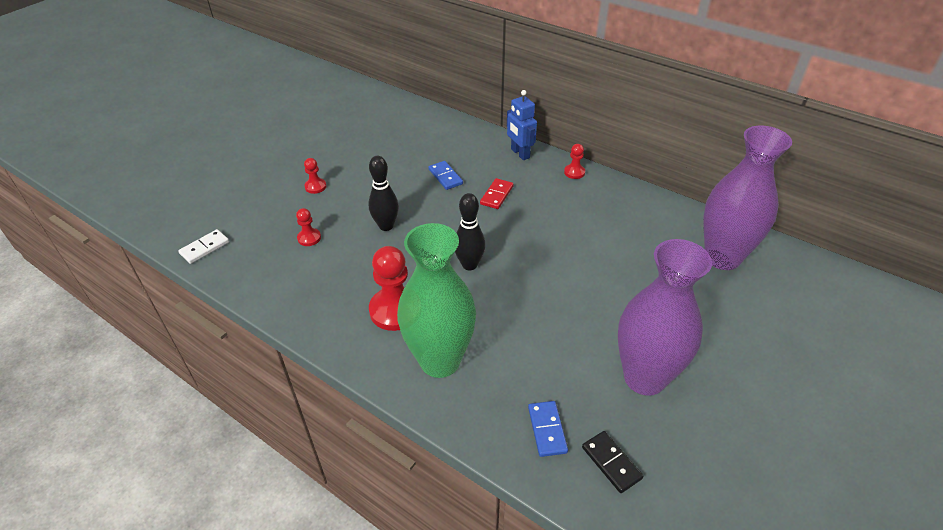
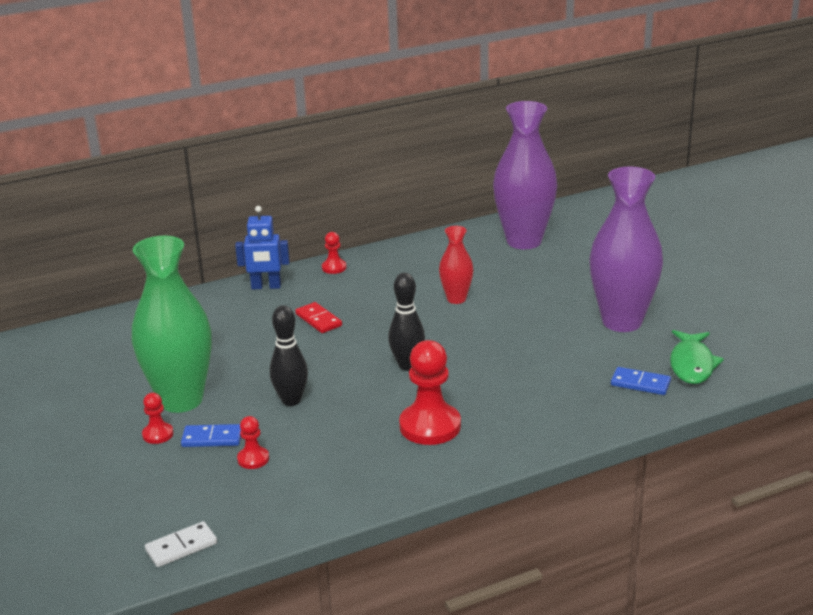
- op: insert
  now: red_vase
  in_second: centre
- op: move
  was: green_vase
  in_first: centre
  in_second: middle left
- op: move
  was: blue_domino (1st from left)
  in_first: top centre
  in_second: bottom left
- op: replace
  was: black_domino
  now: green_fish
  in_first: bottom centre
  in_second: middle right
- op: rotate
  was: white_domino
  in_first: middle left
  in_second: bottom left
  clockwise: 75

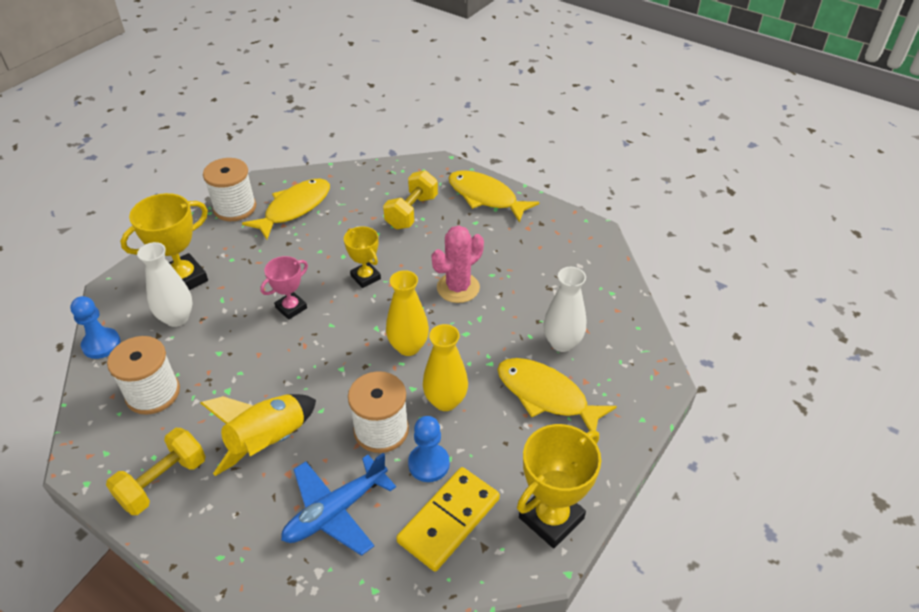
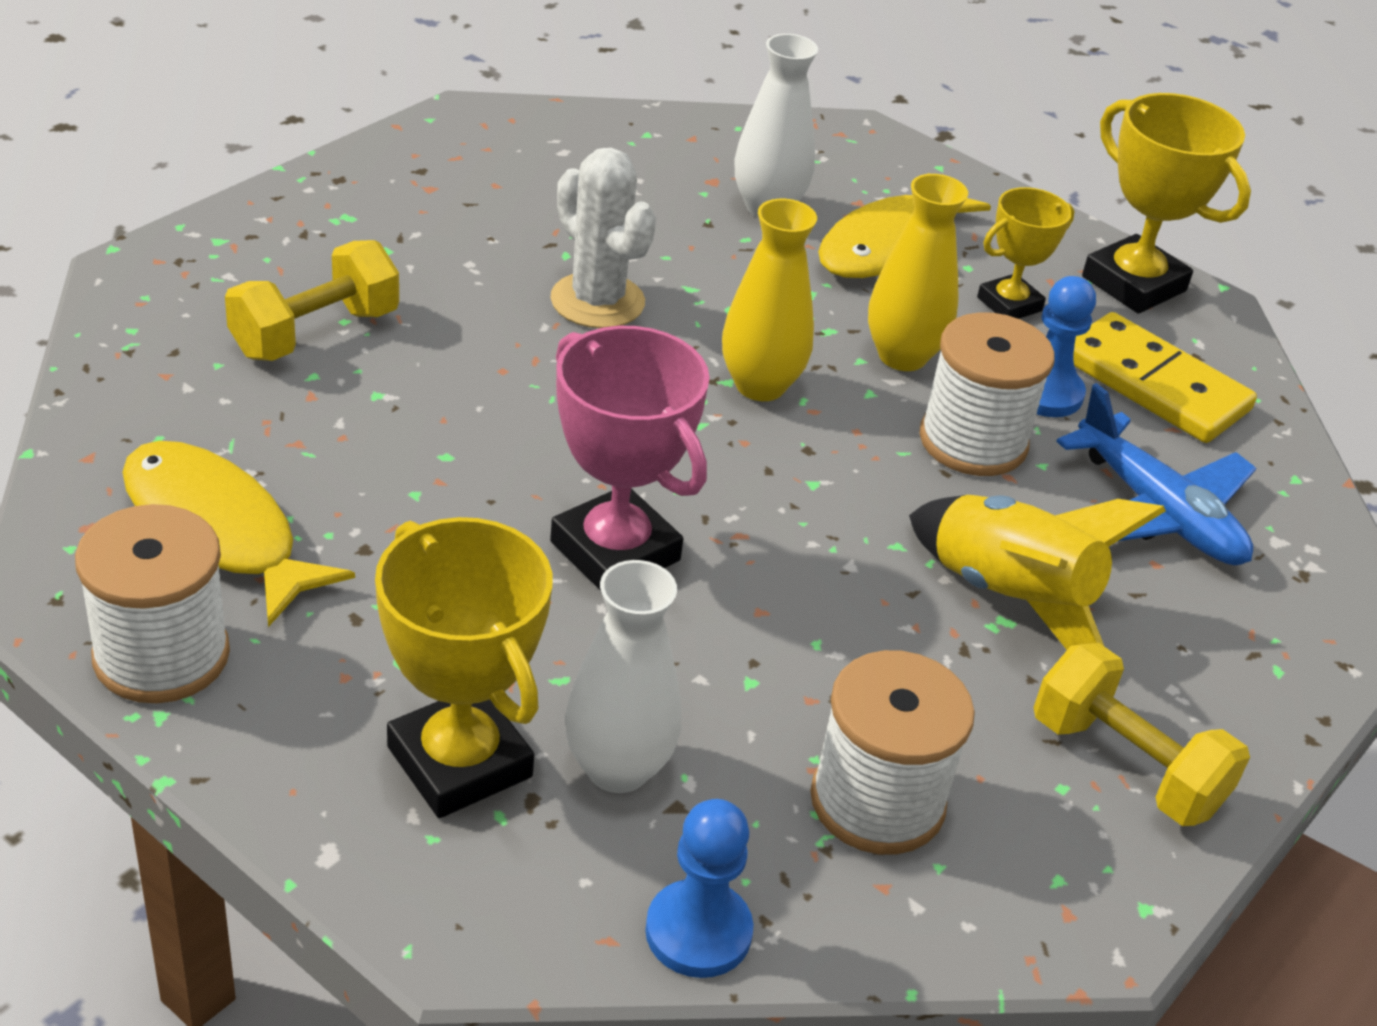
- op: delete
  was: yellow_fish (2nd from left)
  in_first: top centre
- op: move
  was: yellow_trophy (2nd from left)
  in_first: centre
  in_second: top right
- op: recolor
  was: pink_cactus
  now: white_cactus
  in_first: centre
  in_second: top centre
- op: rotate
  was: yellow_dumbbell (2nd from left in the first image)
  in_first: top centre
  in_second: top left
  clockwise: -75
- op: resize
  was: pink_trophy
  in_first: middle left
  in_second: centre
  ratio: 1.64

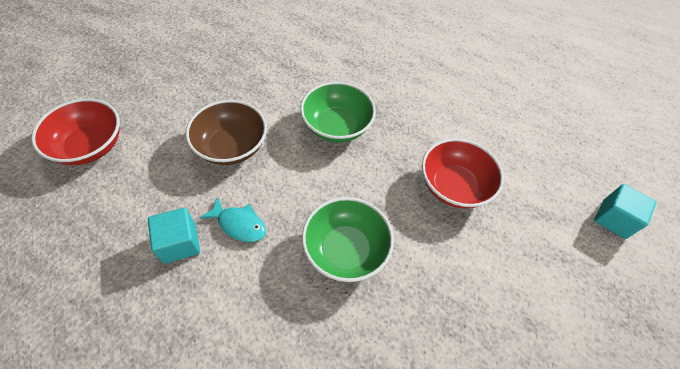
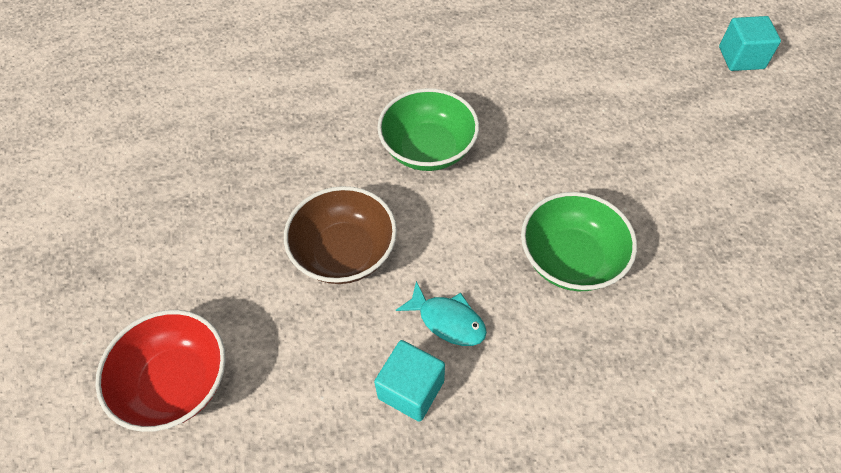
- op: delete
  was: red_bowl (2nd from left)
  in_first: middle right
- op: rotate
  was: turquoise_fish
  in_first: centre
  in_second: centre
  clockwise: 45

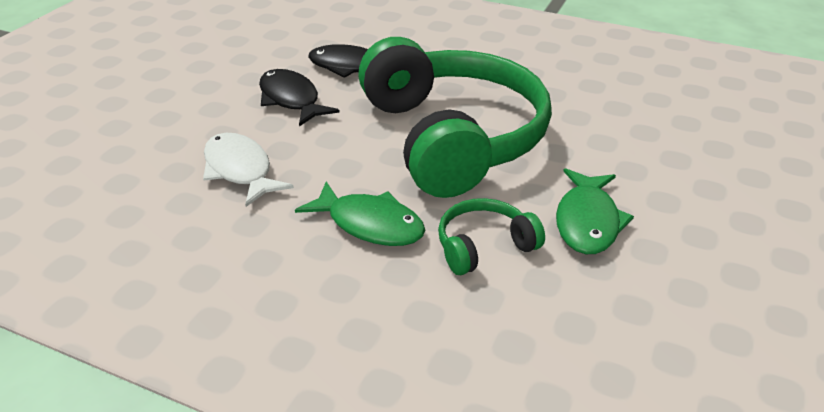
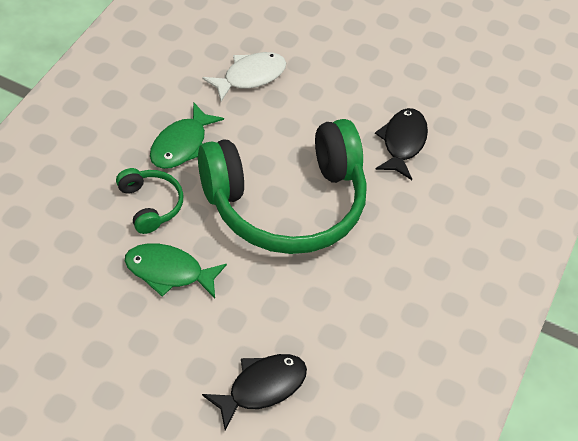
- op: move
  was: black_fish (1st from left)
  in_first: top centre
  in_second: bottom centre

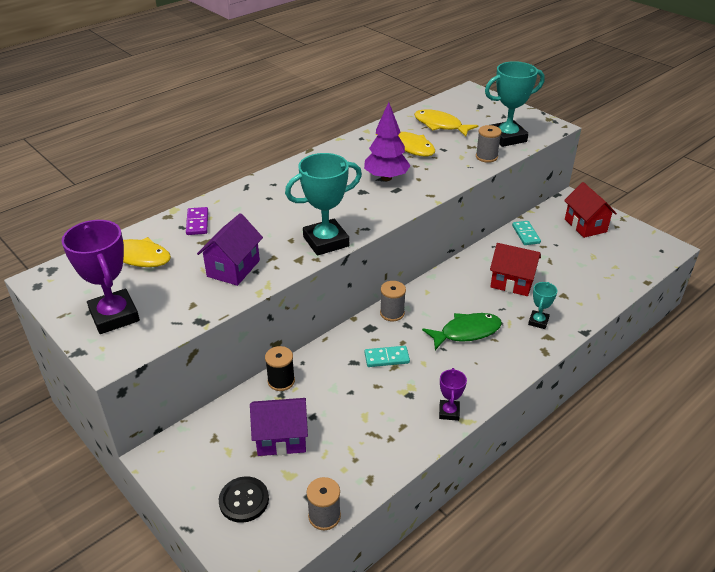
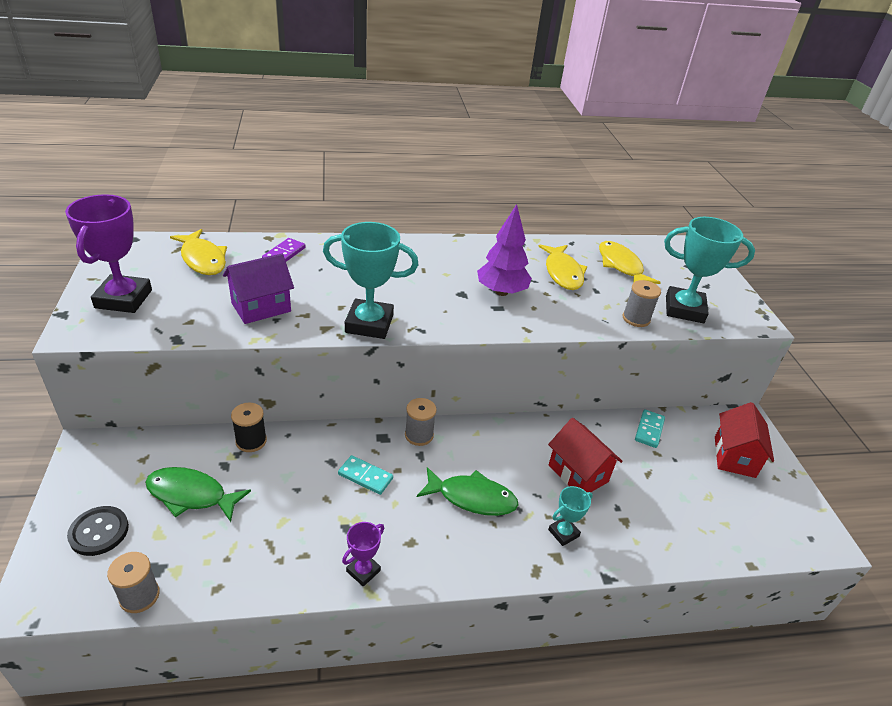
- op: replace
  was: purple_house (2nd from left)
  now: green_fish (1st from left)
  in_first: bottom centre
  in_second: bottom left

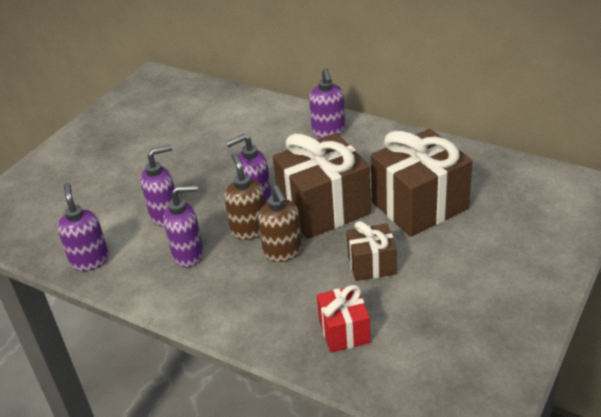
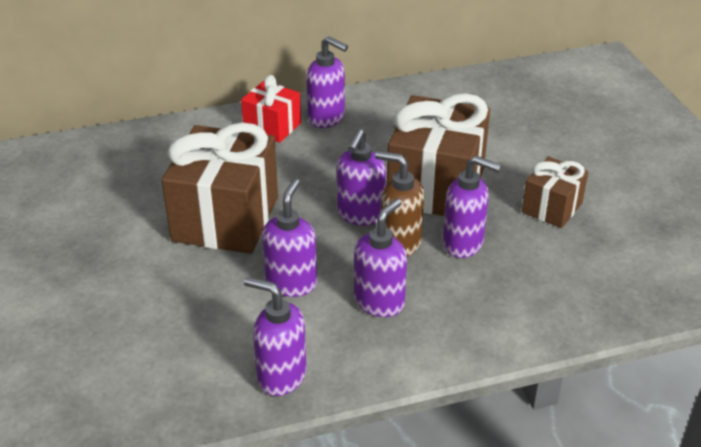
- op: move
  was: red_gift
  in_first: bottom centre
  in_second: top centre
- op: move
  was: brown_gift (3rd from left in the first image)
  now: brown_gift (1st from left)
  in_first: middle right
  in_second: middle left
- op: recolor
  was: brown_soap_dispenser (2nd from left)
  now: purple_soap_dispenser (6th from left)
  in_first: centre
  in_second: middle right

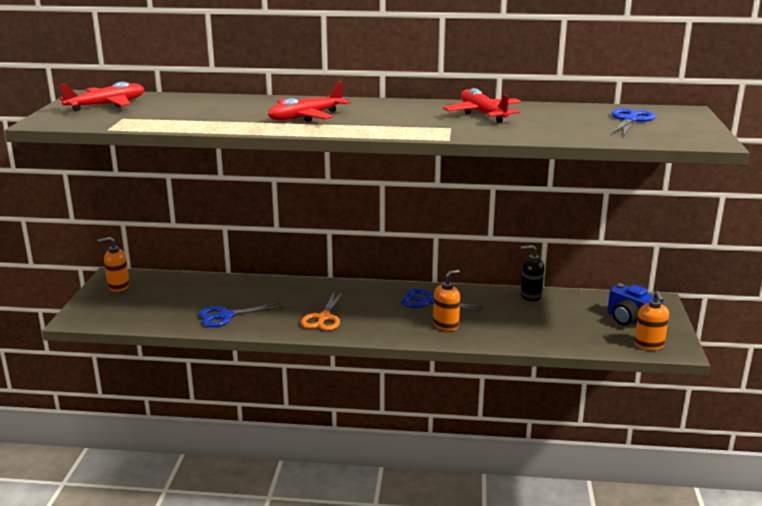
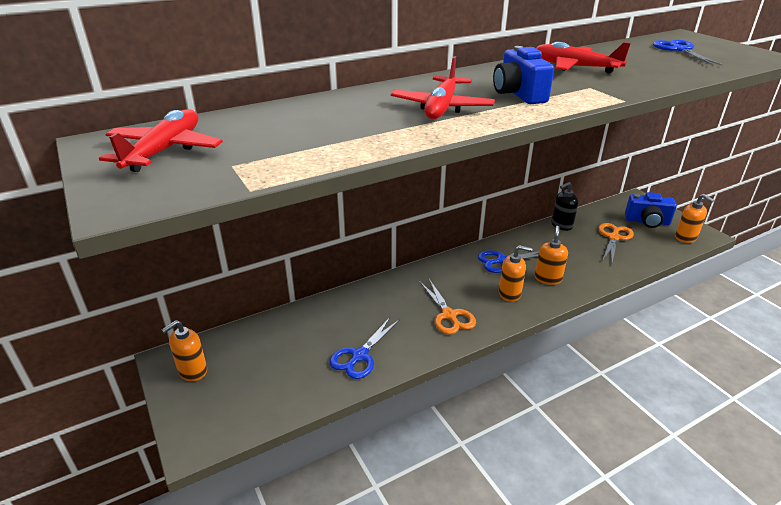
- op: insert
  now: blue_camera (1st from left)
  in_second: top right
- op: insert
  now: orange_soap_dispenser (2nd from left)
  in_second: centre
- op: insert
  now: orange_scissors (2nd from left)
  in_second: middle right

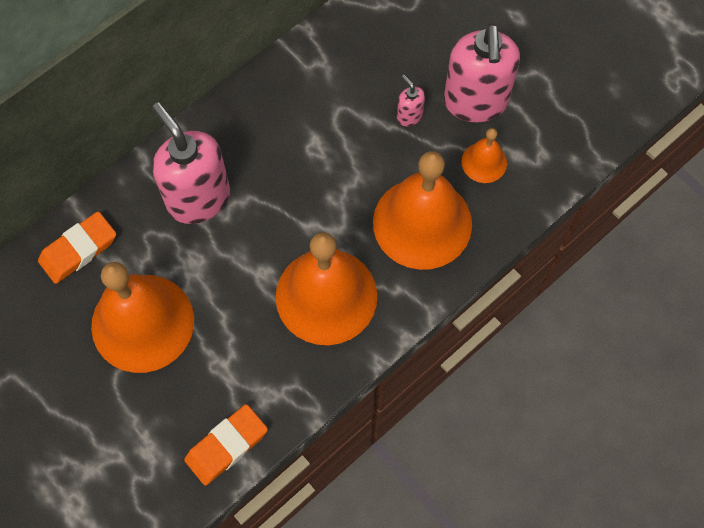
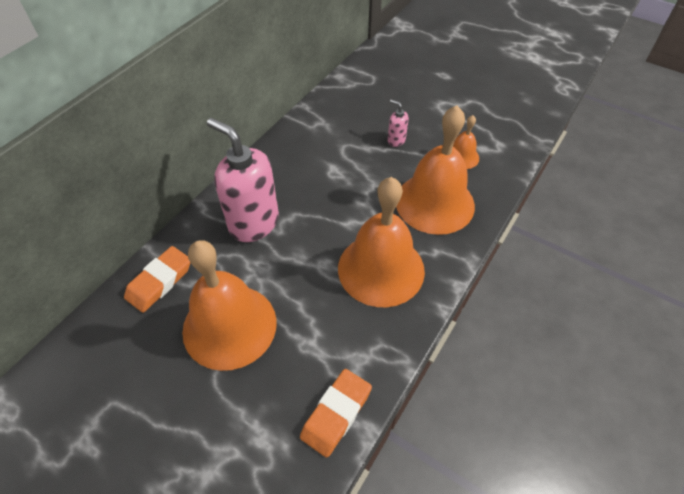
- op: delete
  was: pink_soap_dispenser (3rd from left)
  in_first: top right

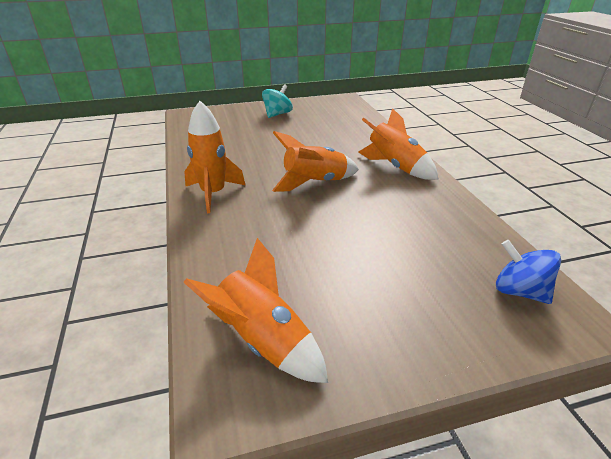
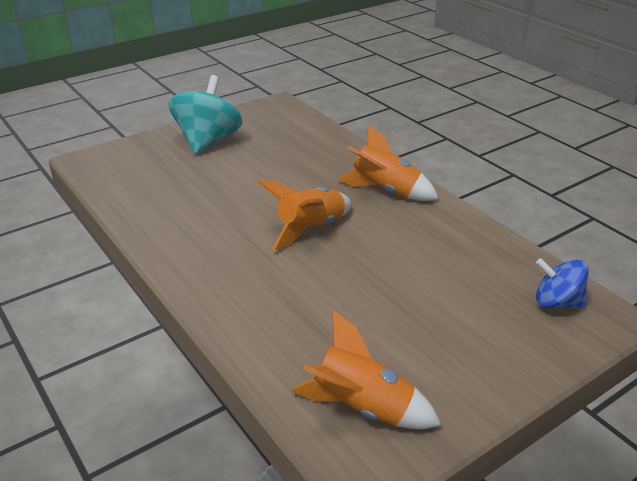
- op: delete
  was: orange_rocket (1st from left)
  in_first: centre
- op: resize
  was: turquoise_spinning_top
  in_first: top centre
  in_second: top left
  ratio: 1.69

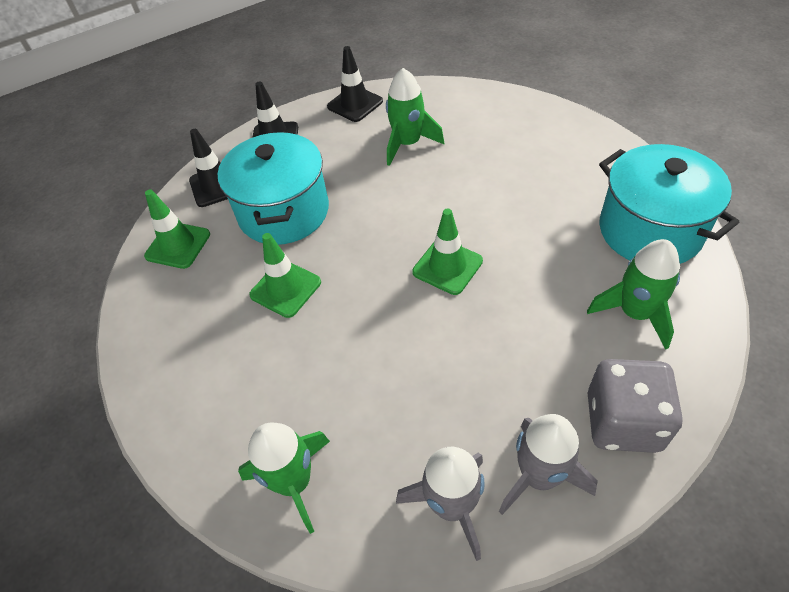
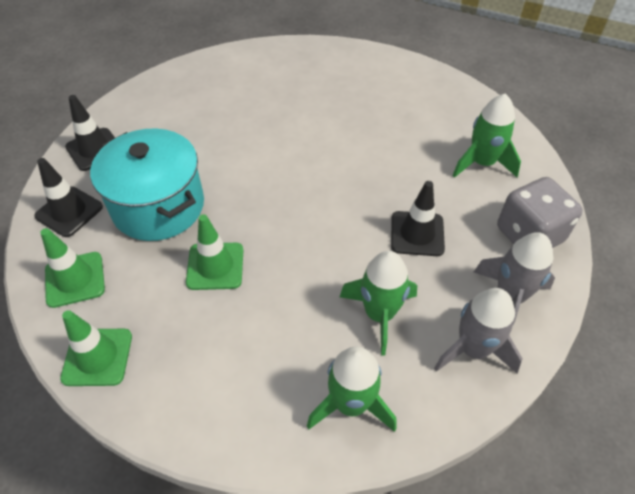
- op: delete
  was: turquoise_pot (2nd from left)
  in_first: middle right
- op: move
  was: black_traffic_cone (3rd from left)
  in_first: top centre
  in_second: centre
- op: move
  was: green_rocket (2nd from left)
  in_first: top centre
  in_second: centre
- op: move
  was: green_traffic_cone (3rd from left in the first image)
  now: green_traffic_cone (2nd from left)
  in_first: centre
  in_second: bottom left

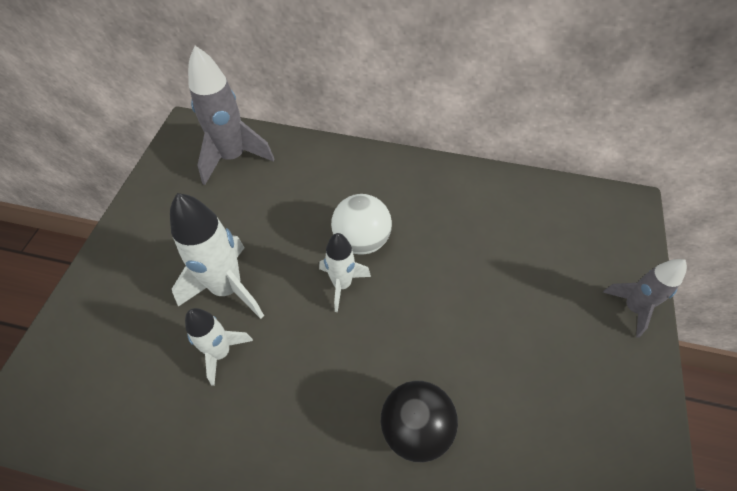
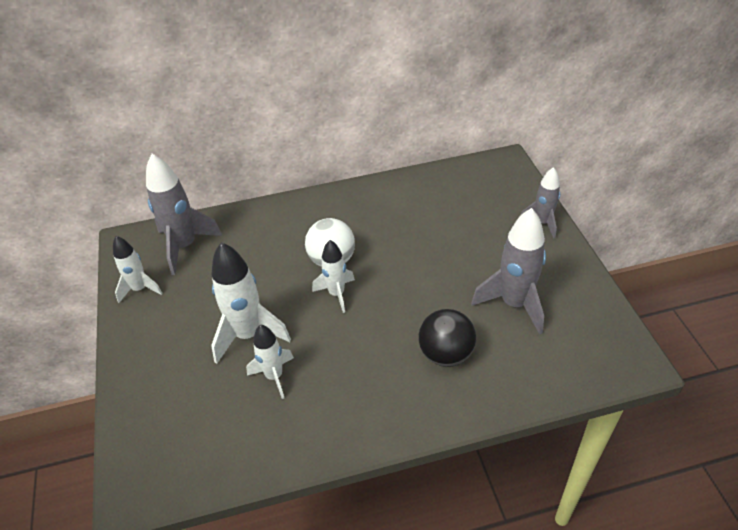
- op: insert
  now: white_rocket (1st from left)
  in_second: middle left
- op: insert
  now: grey_rocket (2nd from left)
  in_second: middle right

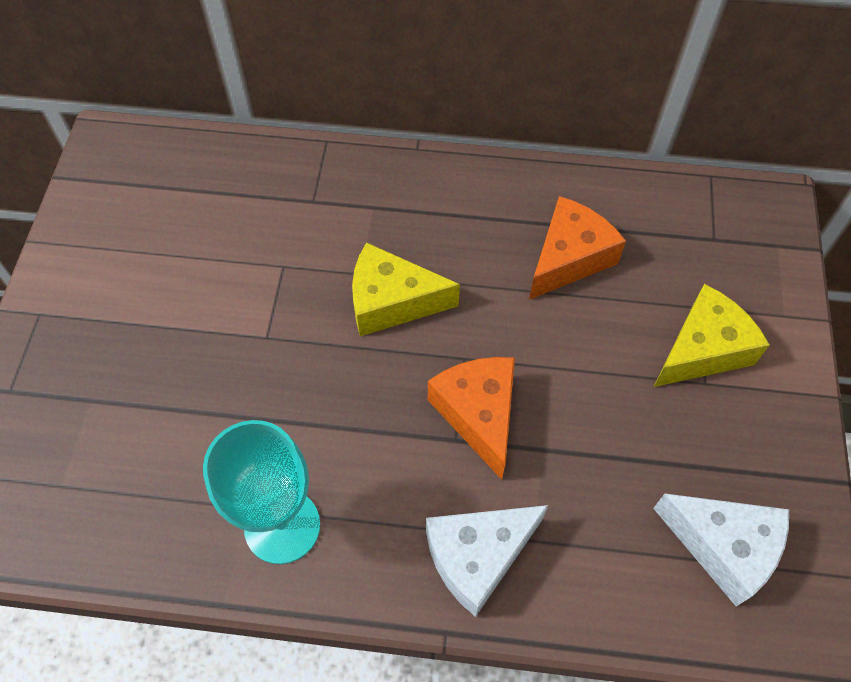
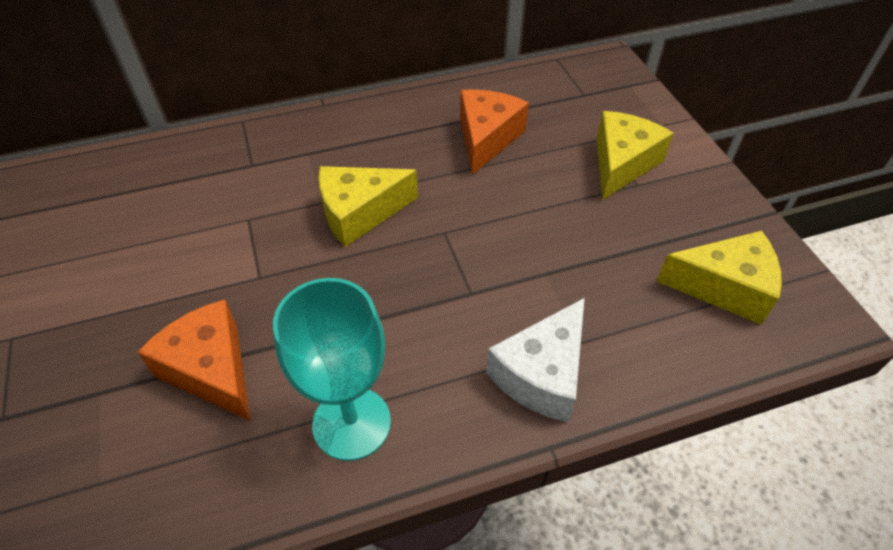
- op: move
  was: orange_cheese (1st from left)
  in_first: centre
  in_second: middle left
- op: recolor
  was: white_cheese (2nd from left)
  now: yellow_cheese (3rd from left)
  in_first: bottom right
  in_second: middle right

